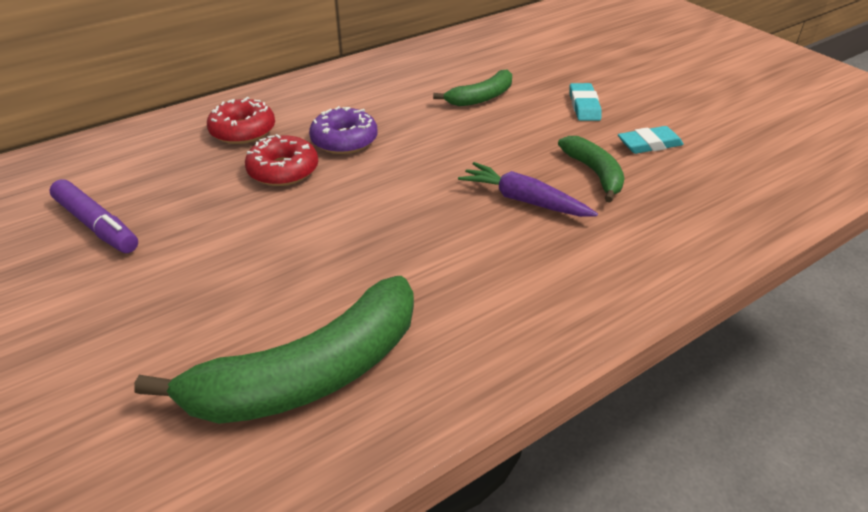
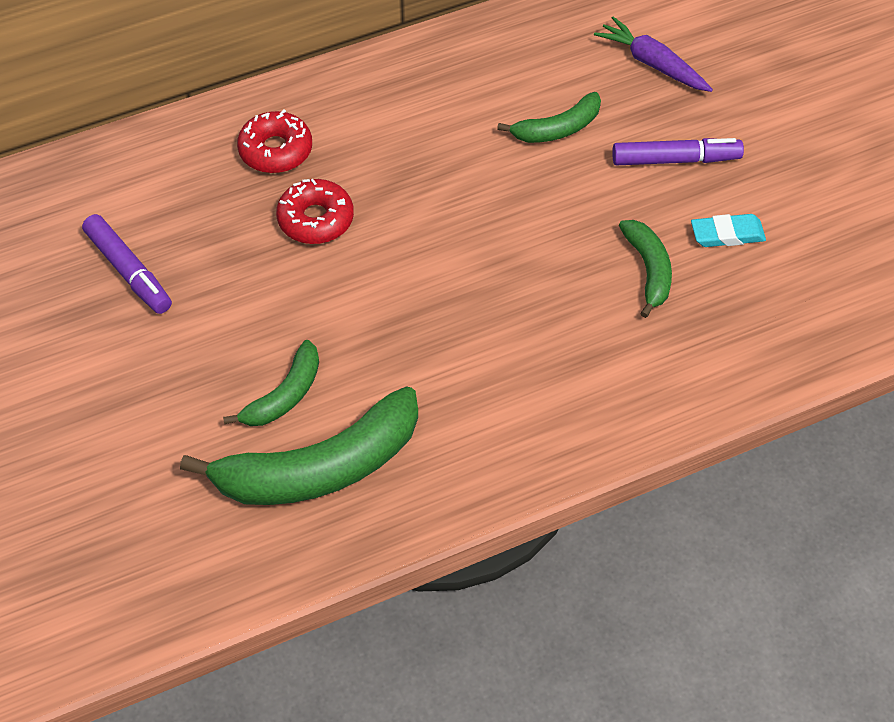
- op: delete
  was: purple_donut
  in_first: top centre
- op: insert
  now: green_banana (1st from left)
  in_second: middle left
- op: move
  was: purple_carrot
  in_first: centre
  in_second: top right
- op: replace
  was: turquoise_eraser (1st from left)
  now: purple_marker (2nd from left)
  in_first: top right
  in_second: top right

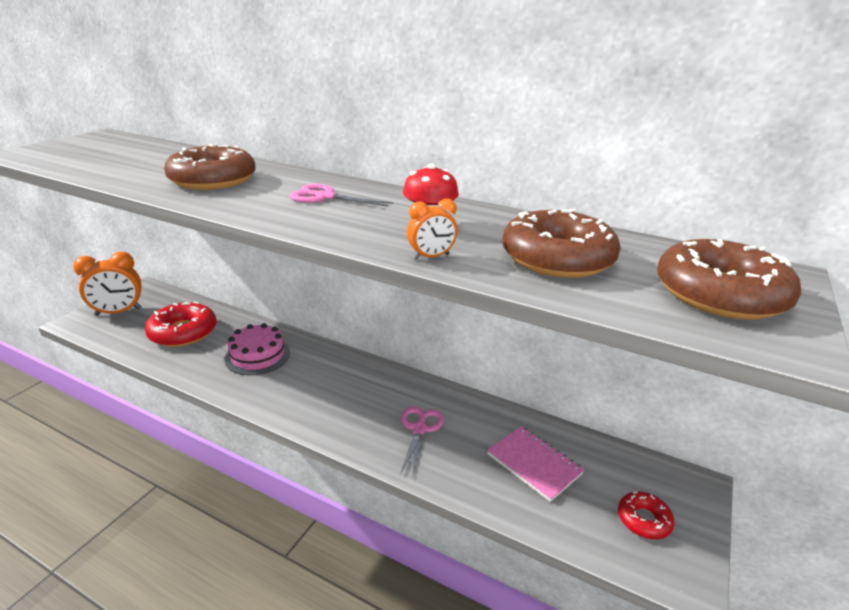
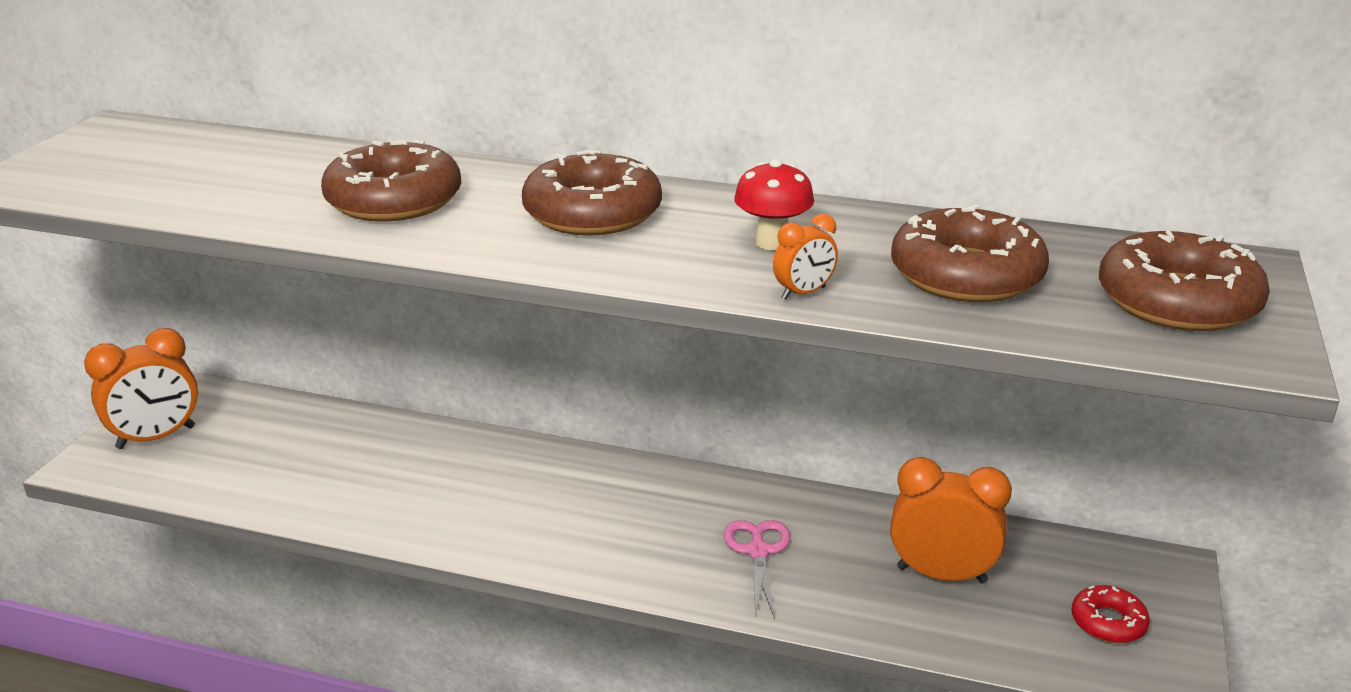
- op: delete
  was: red_donut (1st from left)
  in_first: middle left
- op: delete
  was: pink_cake
  in_first: middle left
- op: replace
  was: pink_scissors (1st from left)
  now: brown_donut (2nd from left)
  in_first: top centre
  in_second: top centre
- op: replace
  was: pink_notebook
  now: orange_clock (3rd from left)
  in_first: bottom centre
  in_second: bottom right

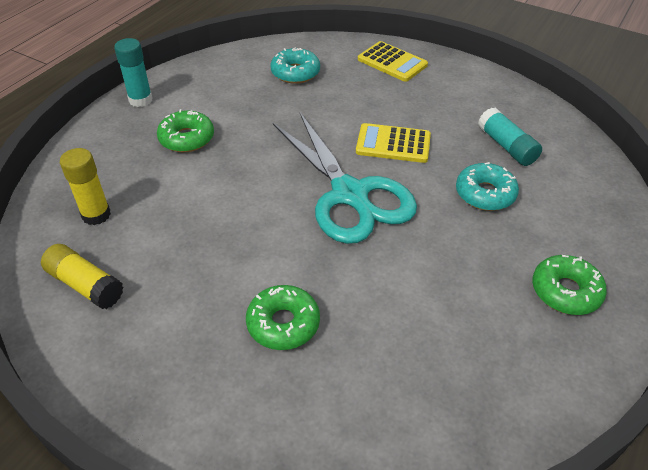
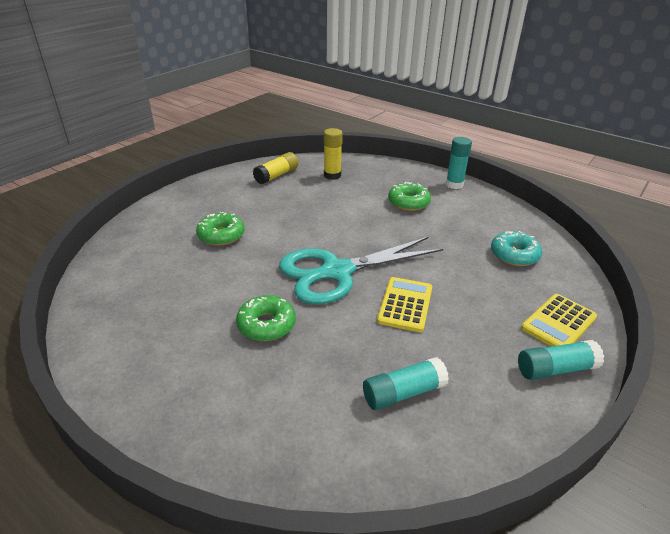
- op: delete
  was: turquoise_donut (2nd from left)
  in_first: middle right
- op: insert
  now: turquoise_glue_stick (3rd from left)
  in_second: bottom right
- op: move
  was: green_donut (3rd from left in the first image)
  now: green_donut (2nd from left)
  in_first: middle right
  in_second: centre

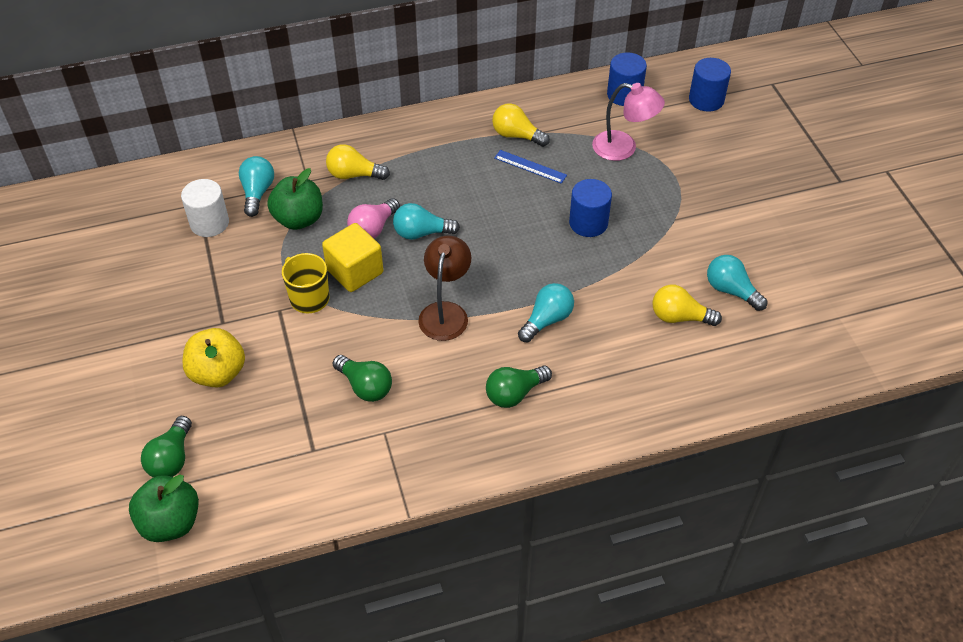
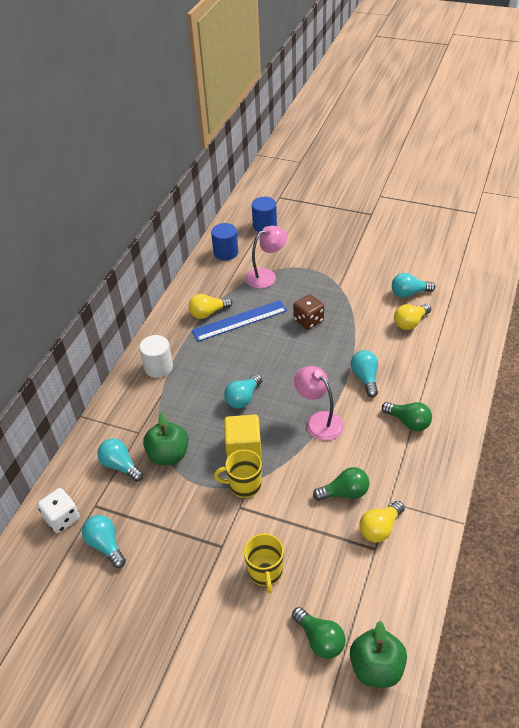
- op: delete
  was: pink_light_bulb
  in_first: centre
- op: insert
  now: white_dice
  in_second: bottom left
- op: insert
  now: turquoise_light_bulb (1st from left)
  in_second: bottom left
- op: move
  was: white_cylinder
  in_first: top left
  in_second: middle left
- op: move
  was: yellow_light_bulb (1st from left in the first image)
  now: yellow_light_bulb (2nd from left)
  in_first: top centre
  in_second: bottom right
- op: replace
  was: yellow_apple
  now: yellow_mug (2nd from left)
  in_first: middle left
  in_second: bottom centre
- op: replace
  was: blue_cylinder (1st from left)
  now: brown_dice
  in_first: top centre
  in_second: centre
- op: recolor
  was: brown_lamp
  now: pink_lamp (2nd from left)
  in_first: centre
  in_second: centre
- op: rotate
  was: green_light_bulb (3rd from left)
  in_first: centre
  in_second: middle right
  clockwise: -60
- op: resize
  was: blue_ruler
  in_first: top centre
  in_second: centre
  ratio: 1.76

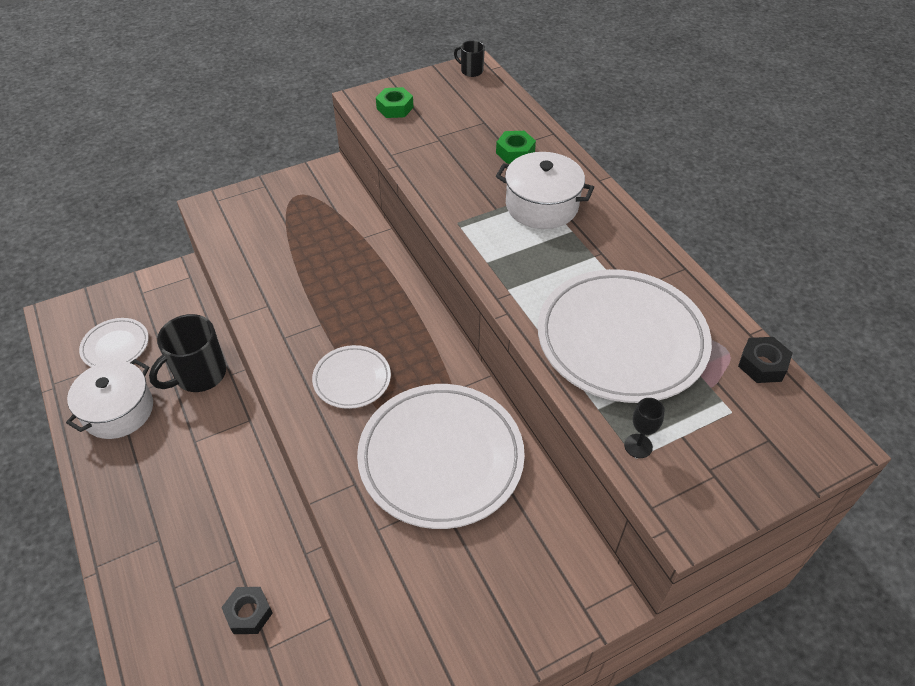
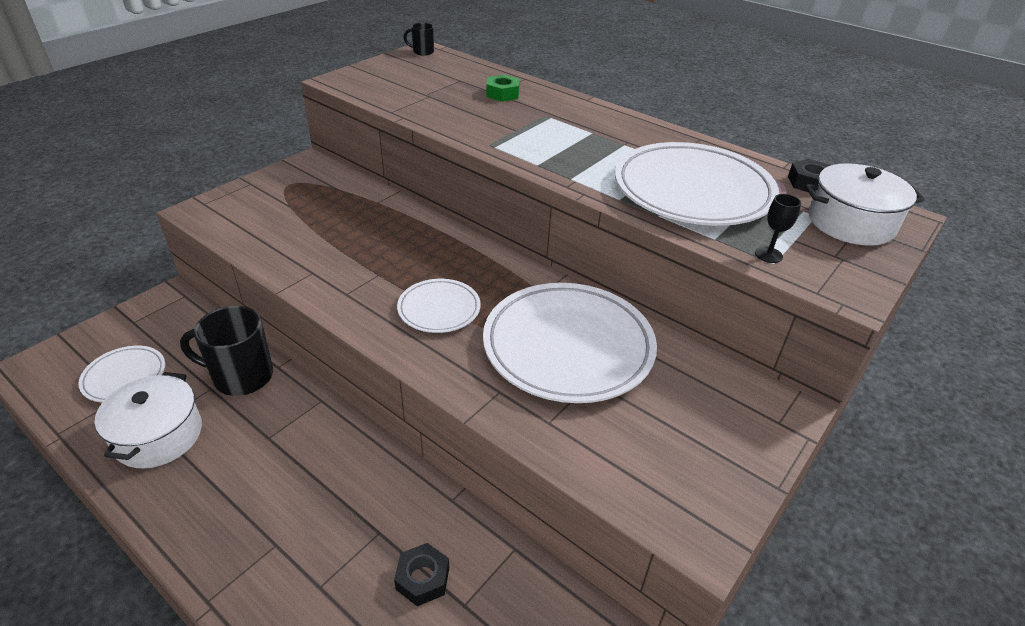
- op: delete
  was: green_nut (1st from left)
  in_first: top centre
- op: move
  was: white_pot (2nd from left)
  in_first: top centre
  in_second: top right
- op: rotate
  was: black_mug (1st from left)
  in_first: middle left
  in_second: middle left
  clockwise: 75

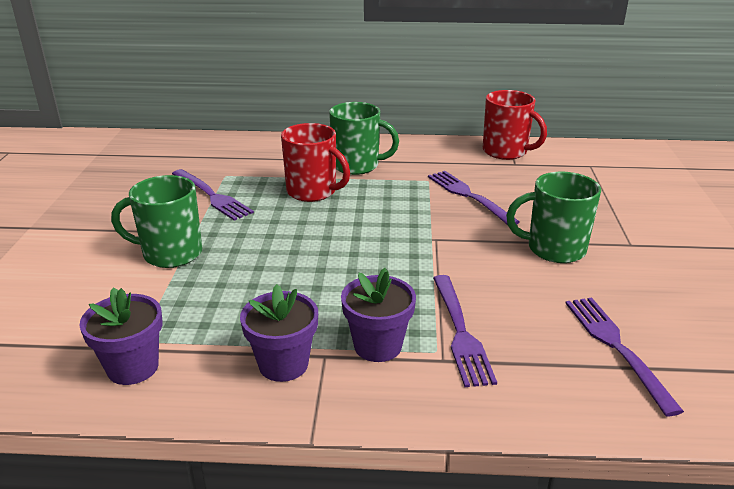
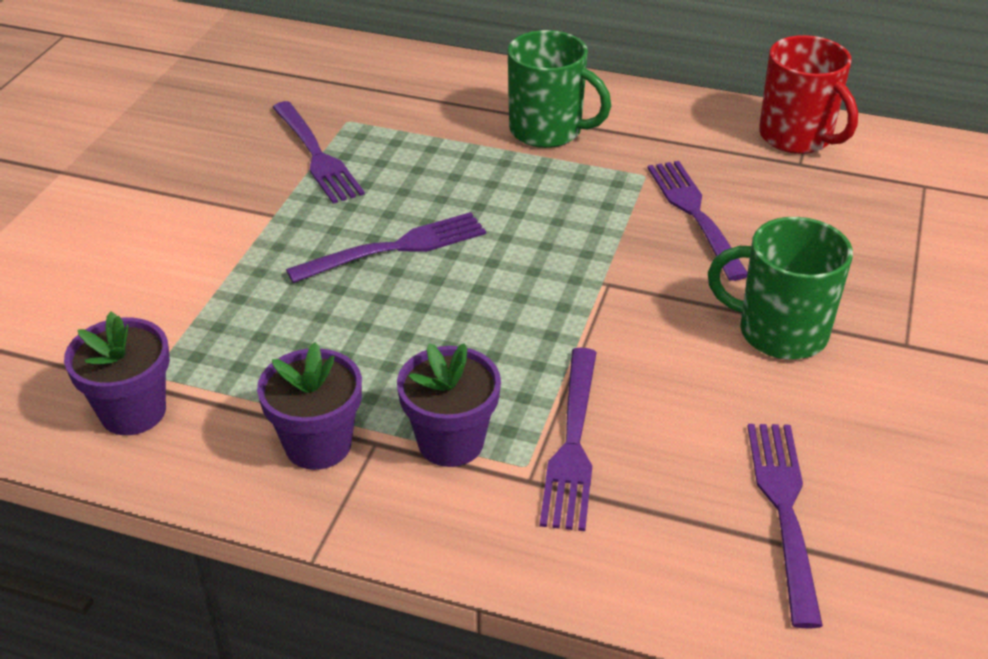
- op: delete
  was: green_mug (1st from left)
  in_first: middle left
- op: delete
  was: red_mug (1st from left)
  in_first: top centre
- op: insert
  now: purple_fork (2nd from left)
  in_second: centre

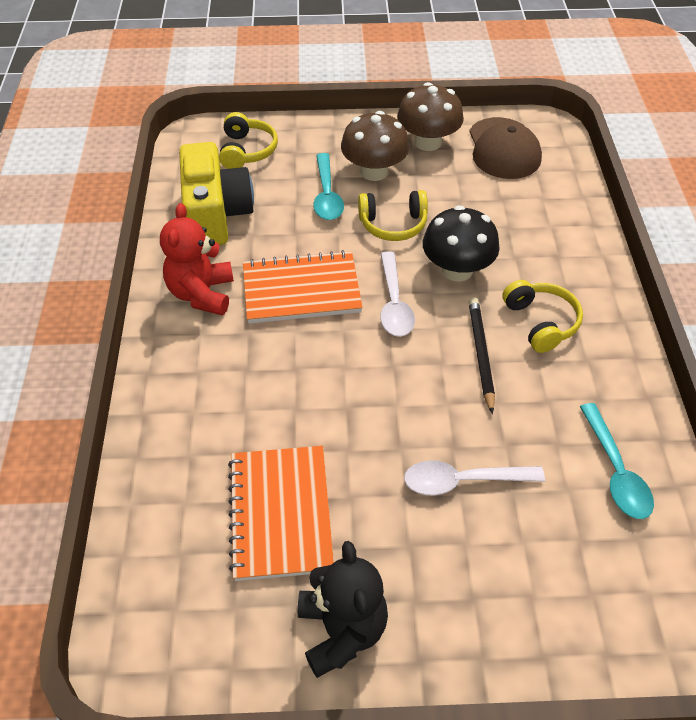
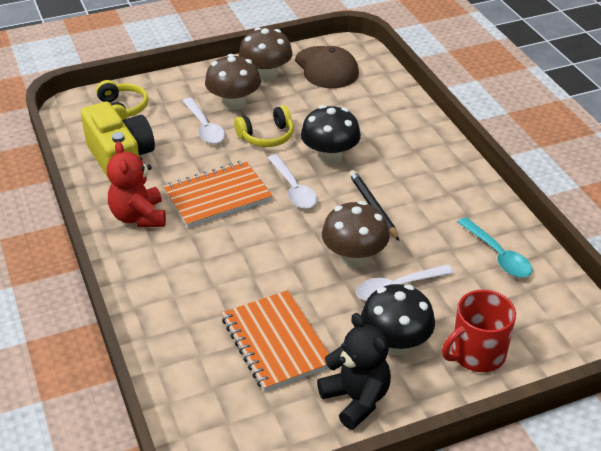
- op: delete
  was: yellow_headphones (3rd from left)
  in_first: middle right
- op: insert
  now: brown_mushroom (3rd from left)
  in_second: centre
- op: insert
  now: black_mushroom (2nd from left)
  in_second: bottom centre
- op: insert
  now: red_mug
  in_second: bottom right
- op: recolor
  was: turquoise_spoon (1st from left)
  now: white_spoon (1st from left)
  in_first: top centre
  in_second: top centre

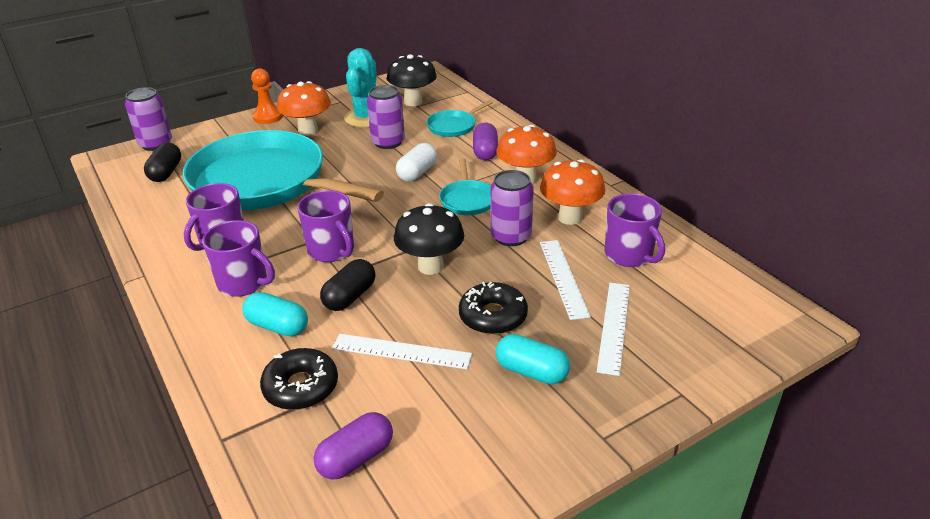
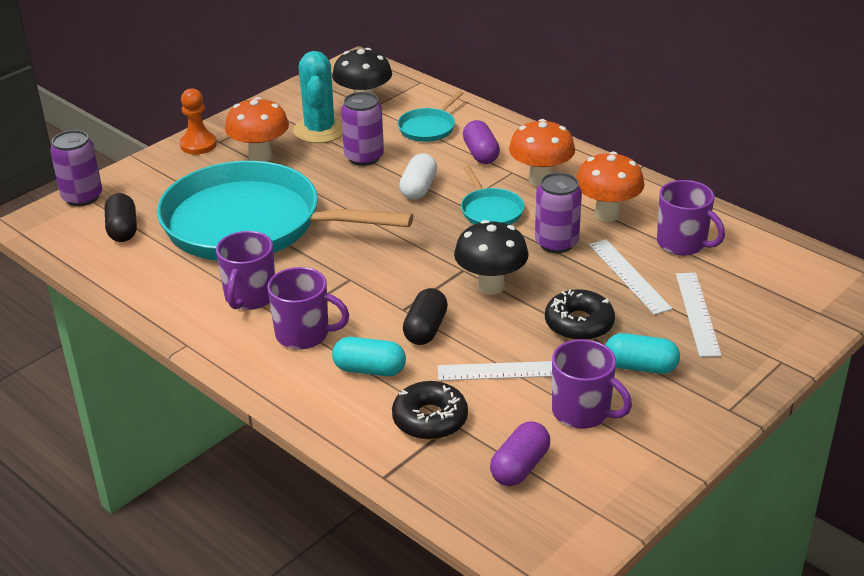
- op: move
  was: purple_mug (3rd from left)
  in_first: centre
  in_second: bottom right

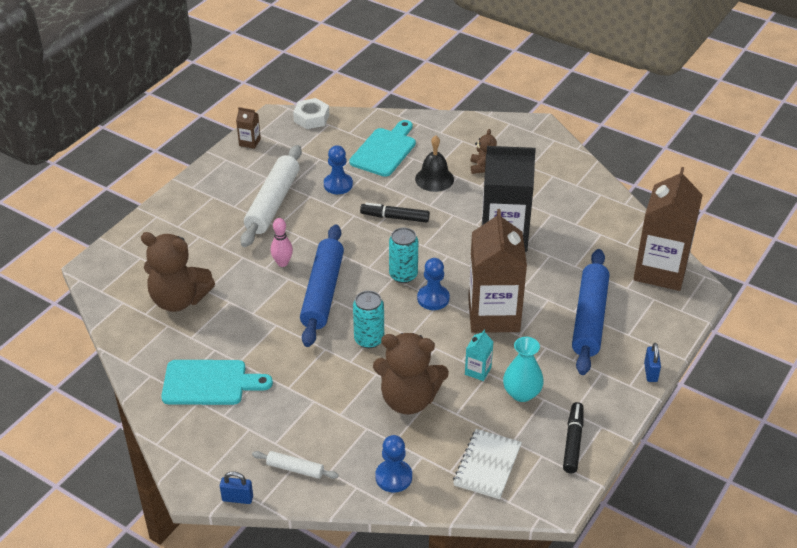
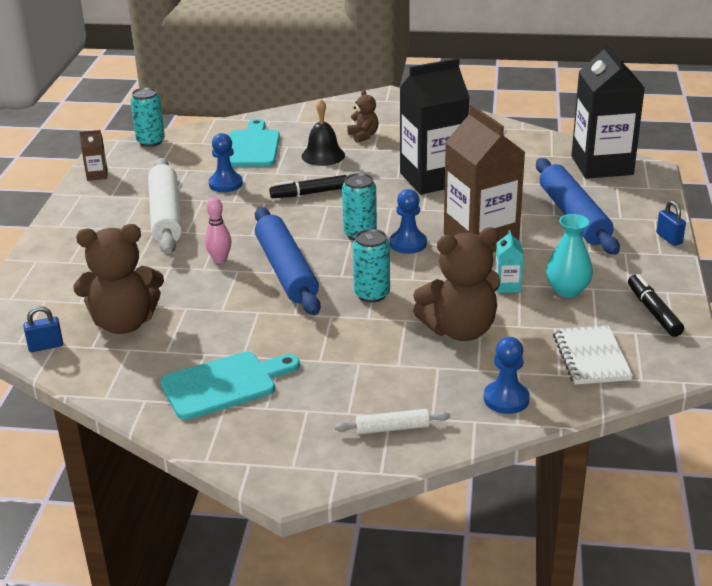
- op: move
  was: blue_padlock (1st from left)
  in_first: bottom left
  in_second: middle left
- op: replace
  was: white_nut
  now: turquoise_can (1st from left)
  in_first: top centre
  in_second: top left
- op: recolor
  was: brown_carton (3rd from left)
  now: black_carton (2nd from left)
  in_first: middle right
  in_second: top right

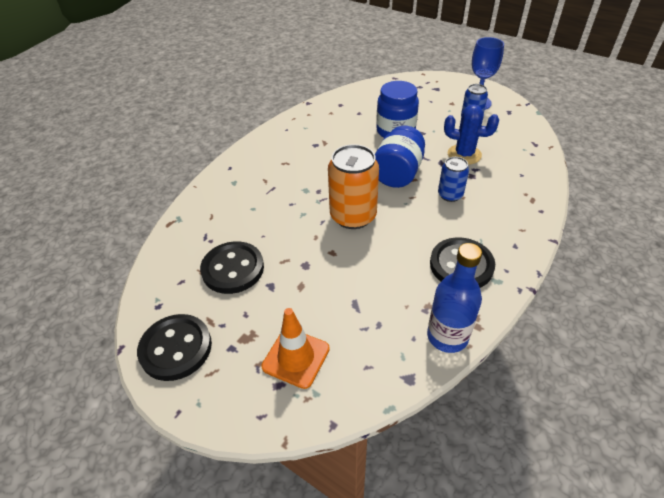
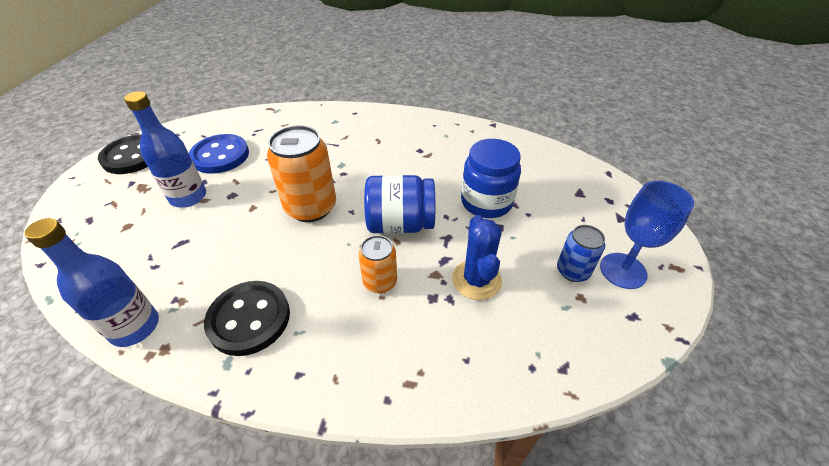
- op: delete
  was: orange_traffic_cone
  in_first: bottom centre
- op: insert
  now: blue_bottle (2nd from left)
  in_second: top left
- op: recolor
  was: black_button (2nd from left)
  now: blue_button
  in_first: centre
  in_second: top left
- op: recolor
  was: blue_can (1st from left)
  now: orange_can (2nd from left)
  in_first: middle right
  in_second: centre

